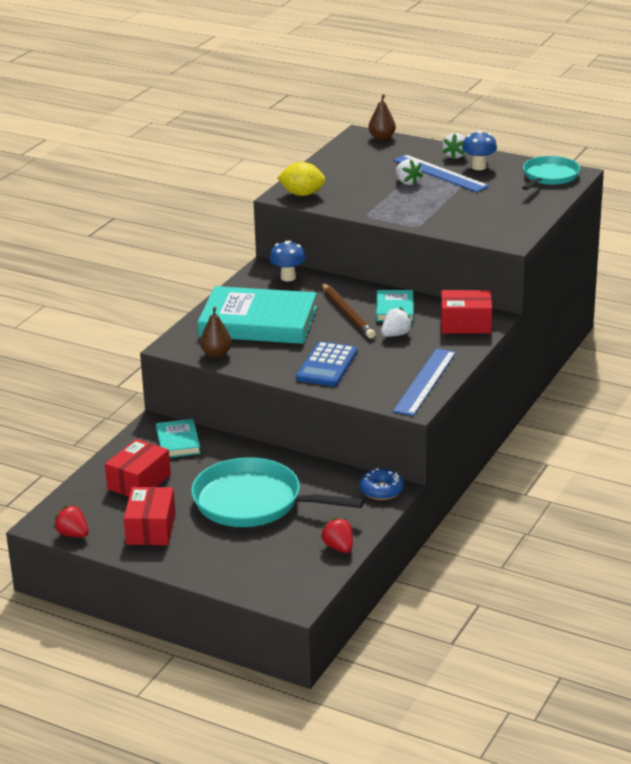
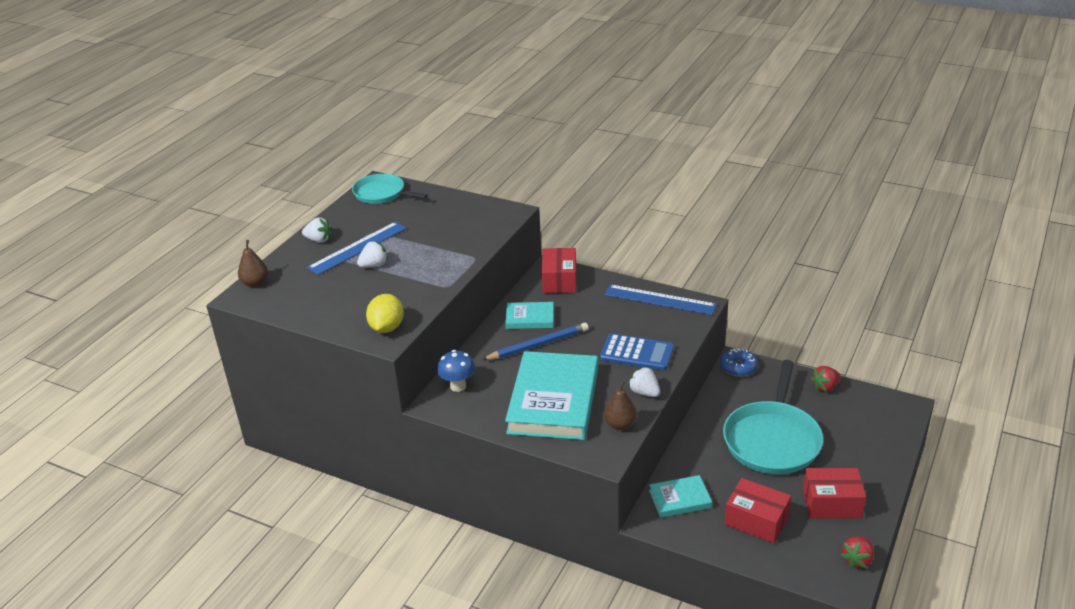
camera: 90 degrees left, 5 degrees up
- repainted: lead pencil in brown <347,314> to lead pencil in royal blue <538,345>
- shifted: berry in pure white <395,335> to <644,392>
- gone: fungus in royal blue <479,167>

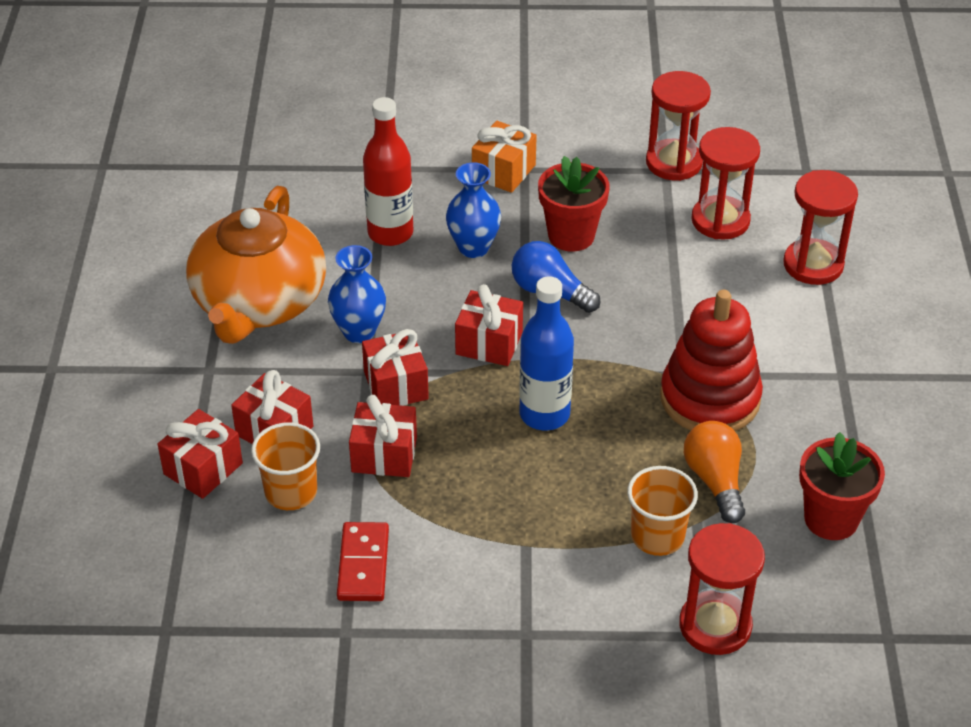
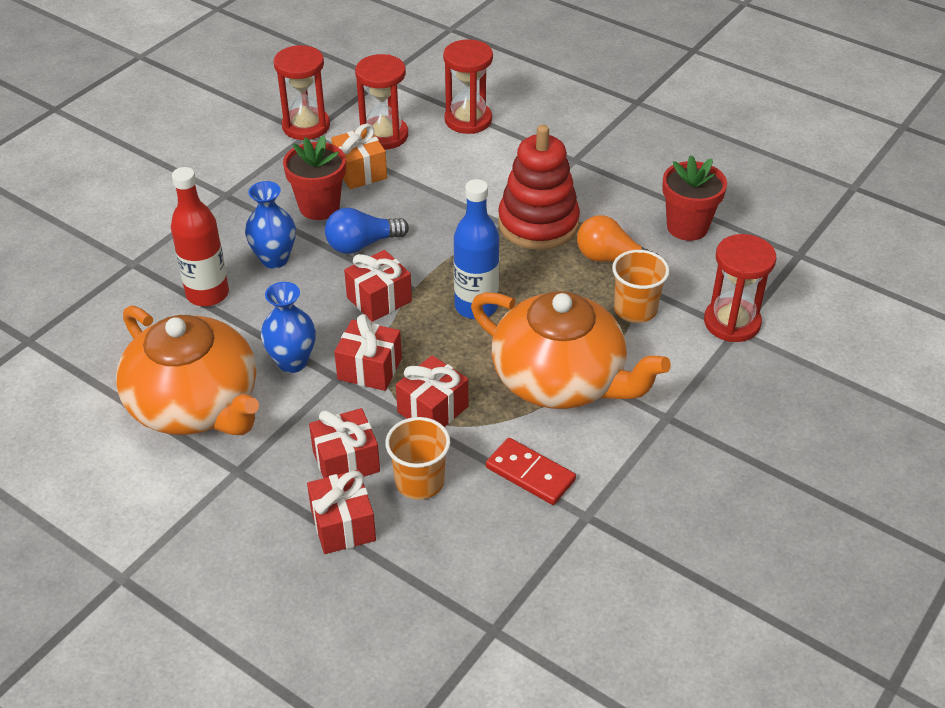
camera: 55 degrees left, 0 degrees up
- shifted: wrapped gift in bright orange <504,171> to <360,172>
- new: teapot in bright orange <560,380>

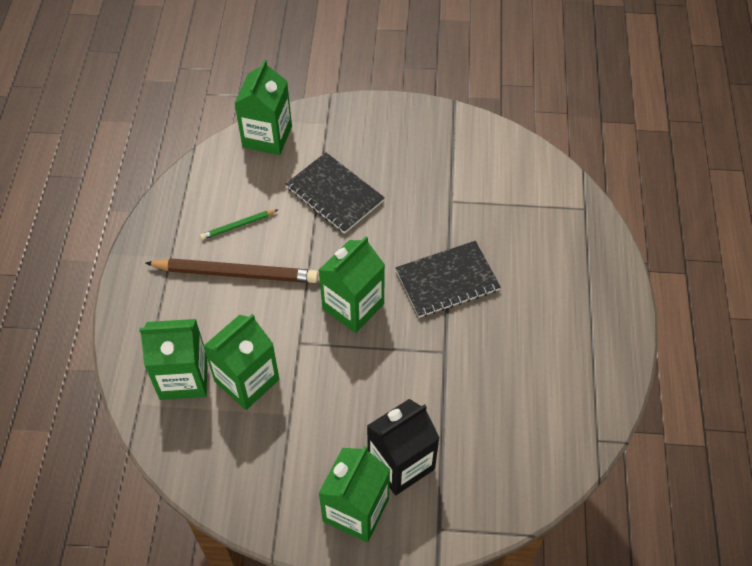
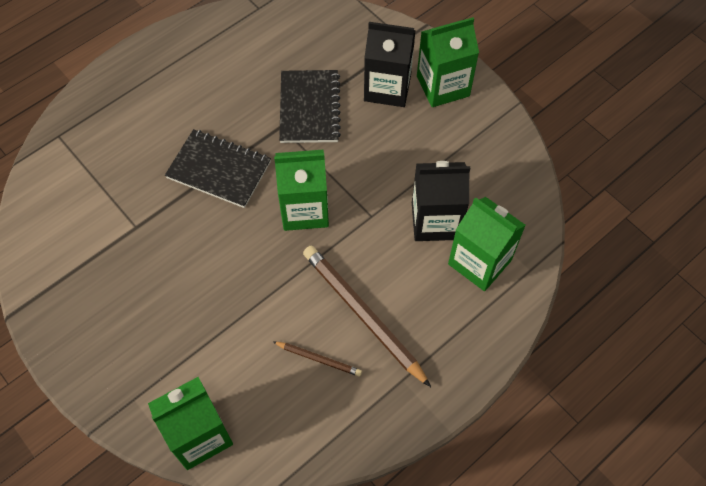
camera: 135 degrees left, 5 degrees up
- repainted: lead pencil in emerald <238,226> to lead pencil in brown <319,359>
- shifted: notebook in jet-black <334,194> to <309,108>
- repainted: carton in emerald <247,380> to carton in jet-black <435,221>

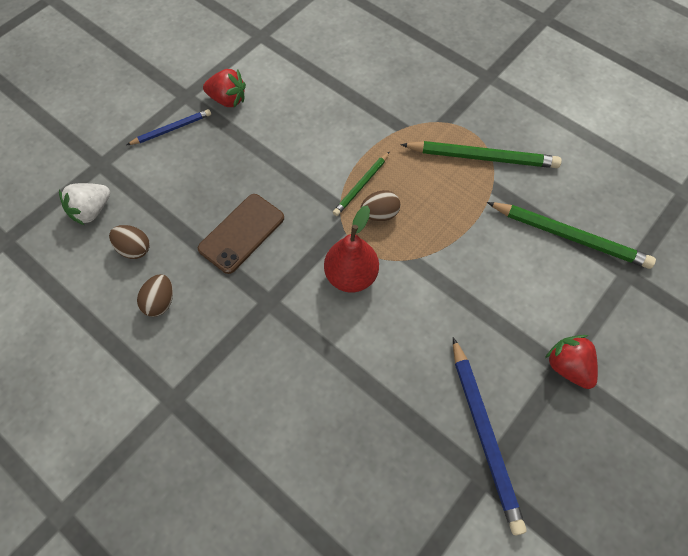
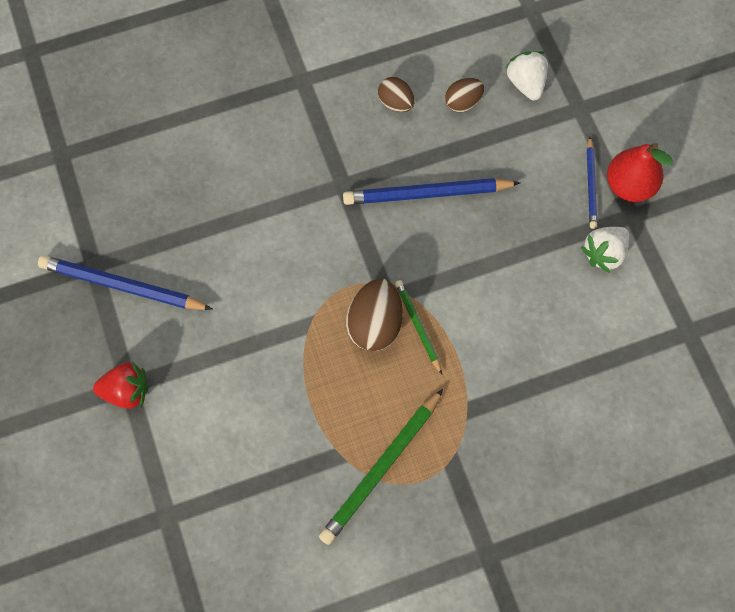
camera: 120 degrees right, 5 degrees up
- swapped: phone in brown <242,233> to lead pencil in royal blue <427,194>
- scaled: toy egg in brown <380,214> = <375,324> x1.63
- repainted: berry in red <228,100> to berry in pure white <604,254>
- shifted: pear in red <351,275> to <629,186>
- gone: lead pencil in emerald <570,236>

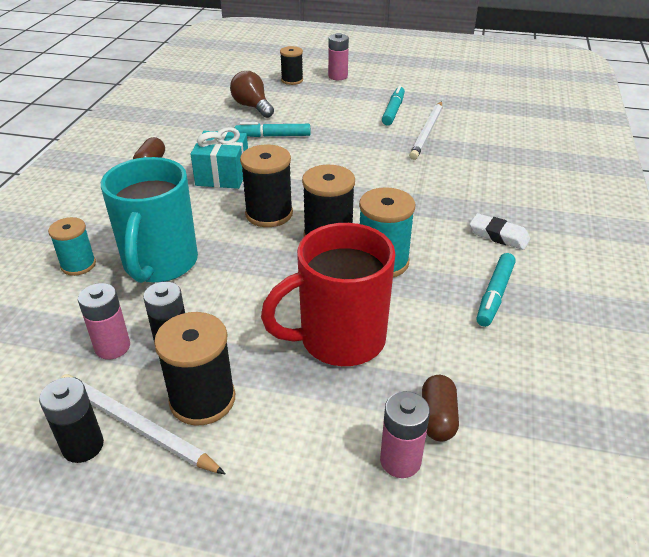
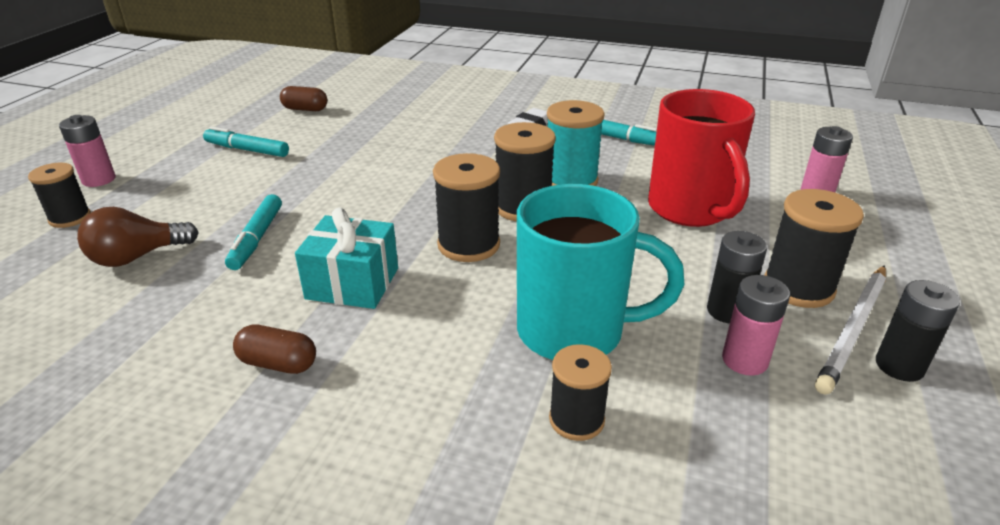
camera: 85 degrees left, 5 degrees down
- shifted: pill in brown <437,418> to <305,109>
- repainted: spool in turquoise <78,265> to spool in jet-black <576,419>
- gone: lead pencil in pure white <427,132>

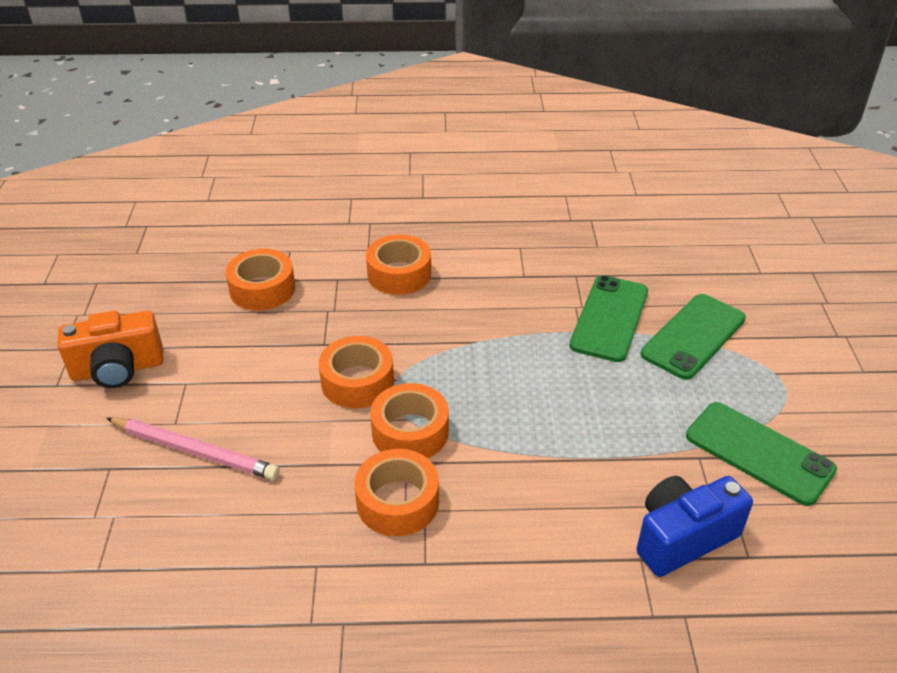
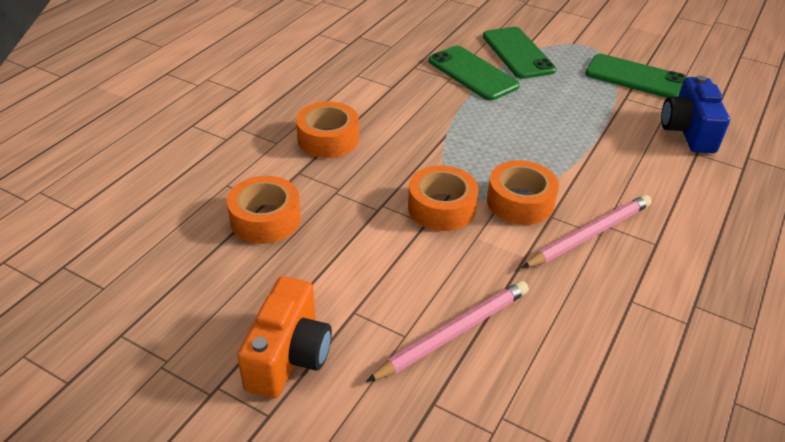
camera: 60 degrees left, 0 degrees up
- swapped: tape in bright orange <397,502> to lead pencil in pink <589,235>
- rotated: phone in emerald <759,453> = <635,77> 45 degrees clockwise

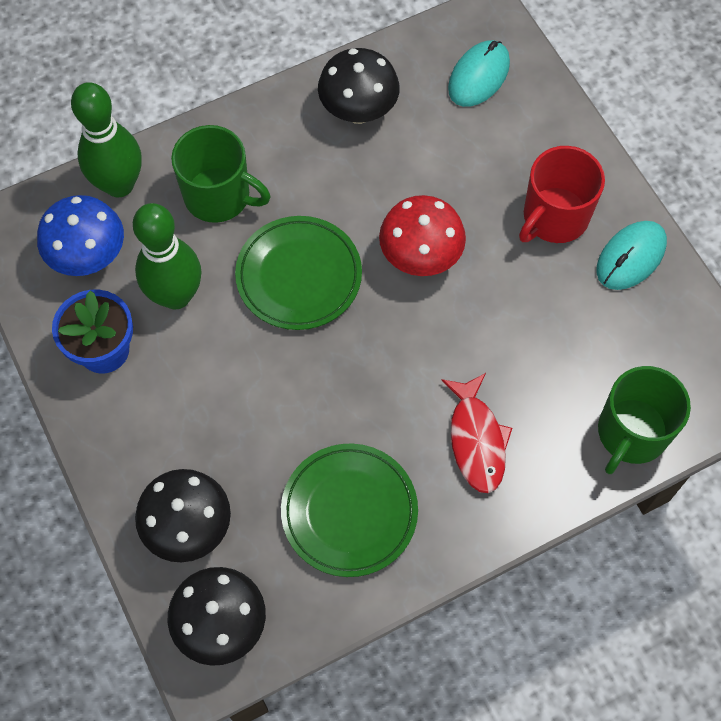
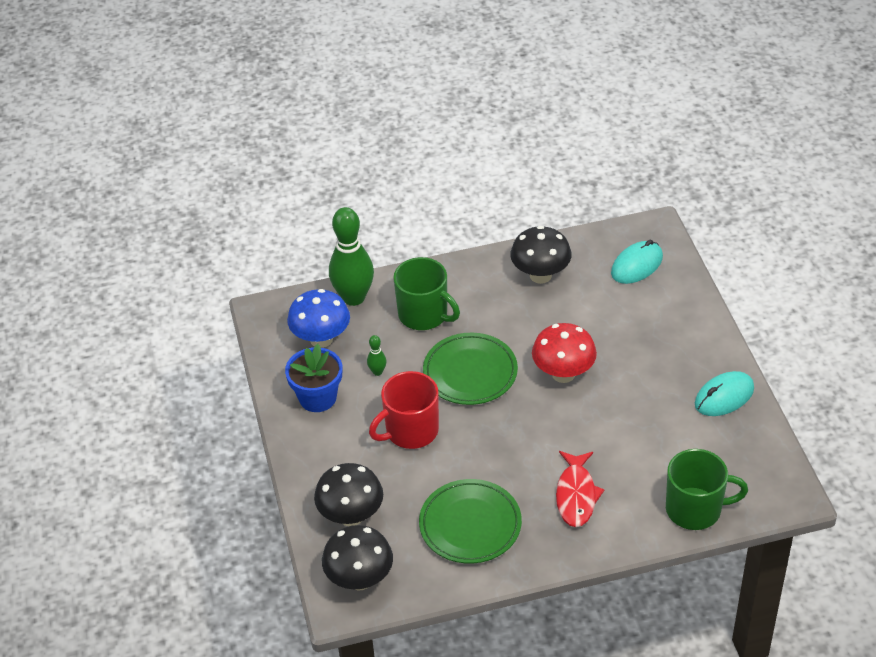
camera: 15 degrees right, 20 degrees down
- scaled: bowling pin in emerald <176,295> = <377,372> x0.42
- shifted: tea mug in red <554,217> to <410,431>
- rotated: tea mug in emerald <631,433> = <695,509> 135 degrees counterclockwise

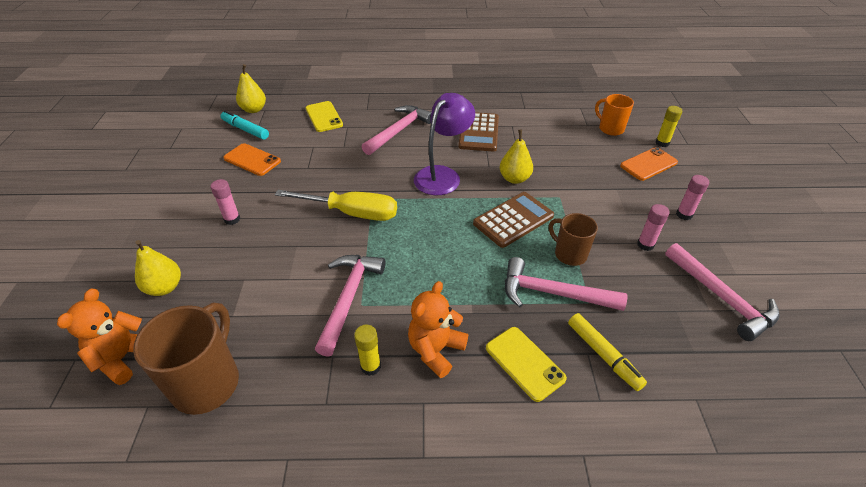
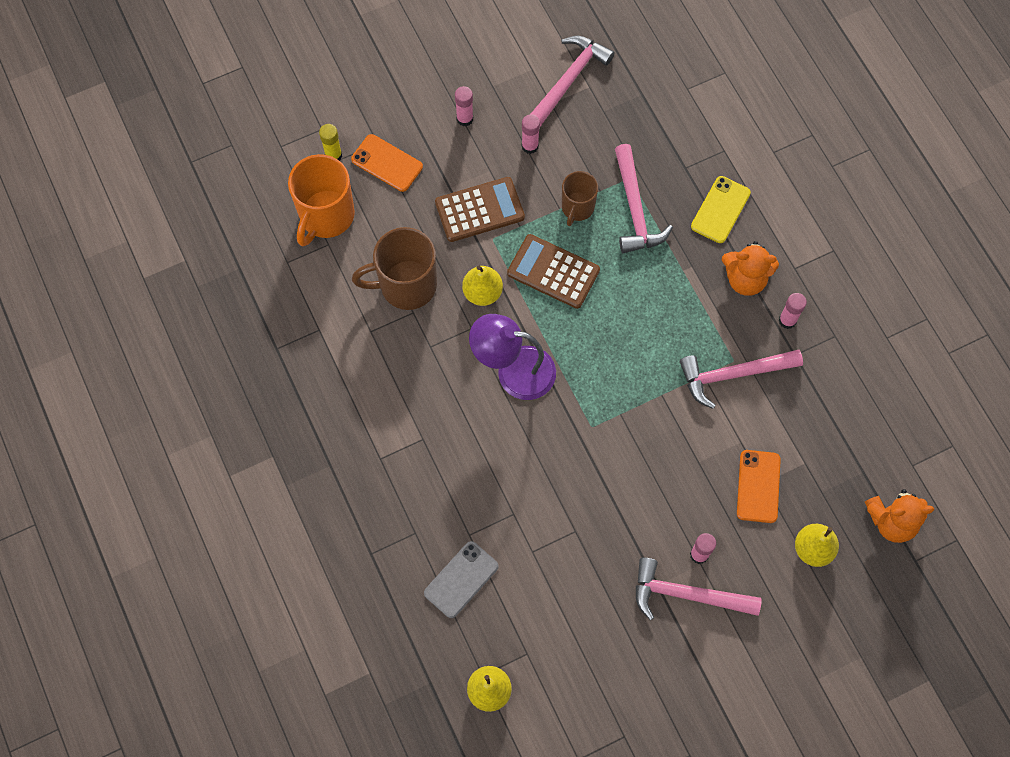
camera: 115 degrees left, 25 degrees up
- scaled: tea mug in bright orange <610,128> = <326,216> x1.66
- shifted: tea mug in brown <207,382> to <406,285>
- repainted: phone in yellow <324,117> to phone in ash-grey <461,579>
- shifted: calculator in brown <479,132> to <479,210>
- shifted: hammer in pink <399,131> to <687,595>
- shifted: phone in bright orange <252,160> to <758,486>
- repainted: glue in yellow <370,366> to glue in pink <787,320>
- gone: marker pen in turquoise <245,129>
- gone: hand screwdriver in yellow <352,213>
- gone: marker pen in yellow <603,355>

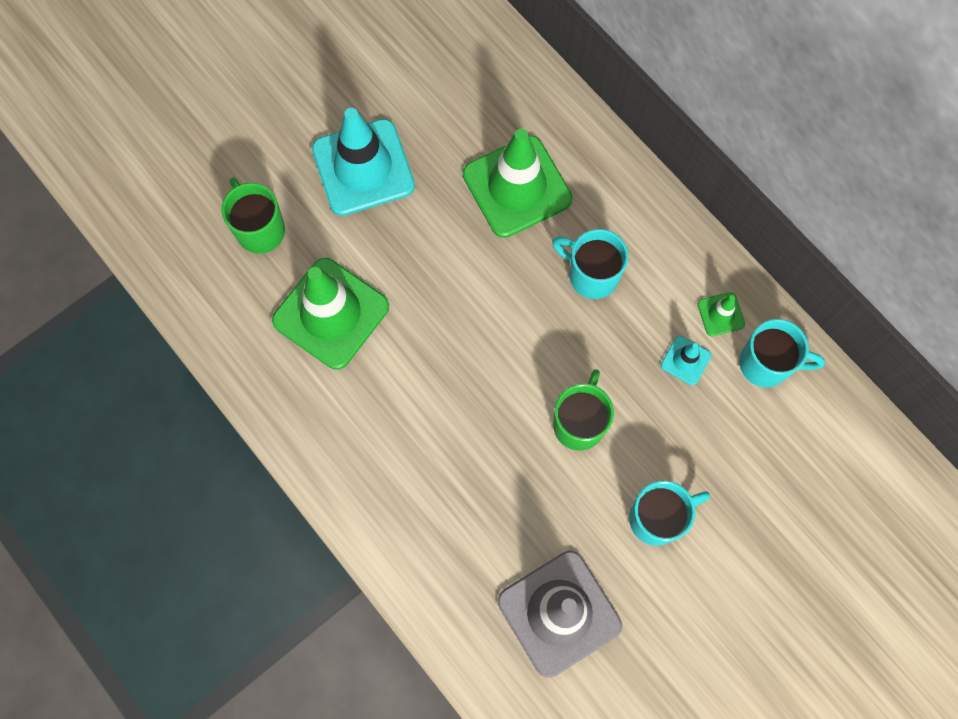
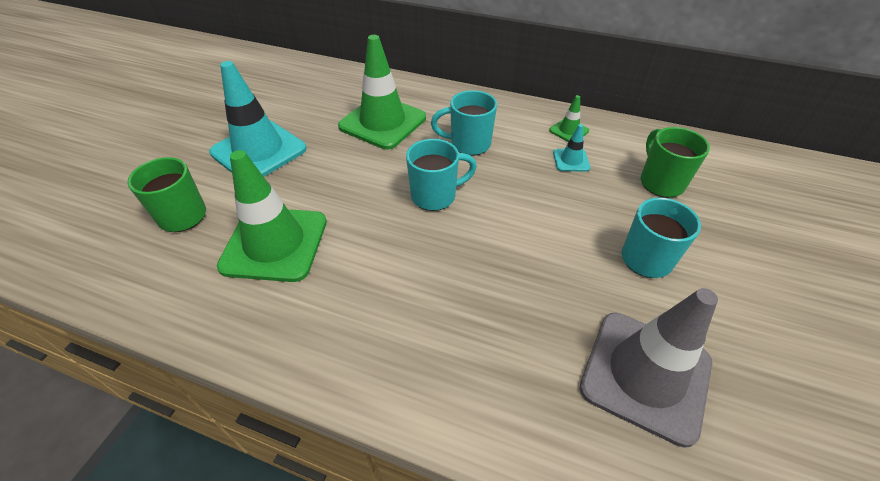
camera: 30 degrees left, 25 degrees down
- shifted: tea mug in turquoise <766,364> to <435,196>
- shifted: tea mug in emerald <579,423> to <660,182>

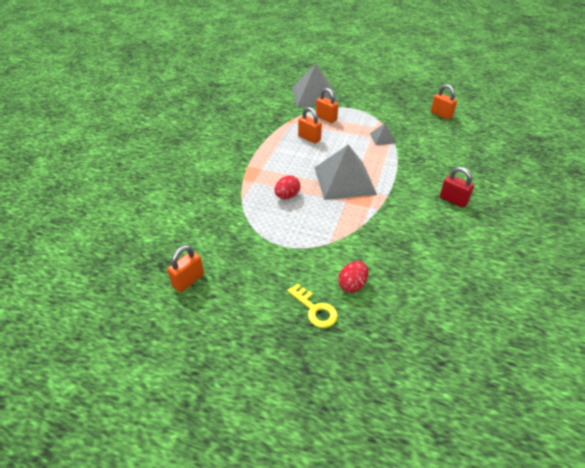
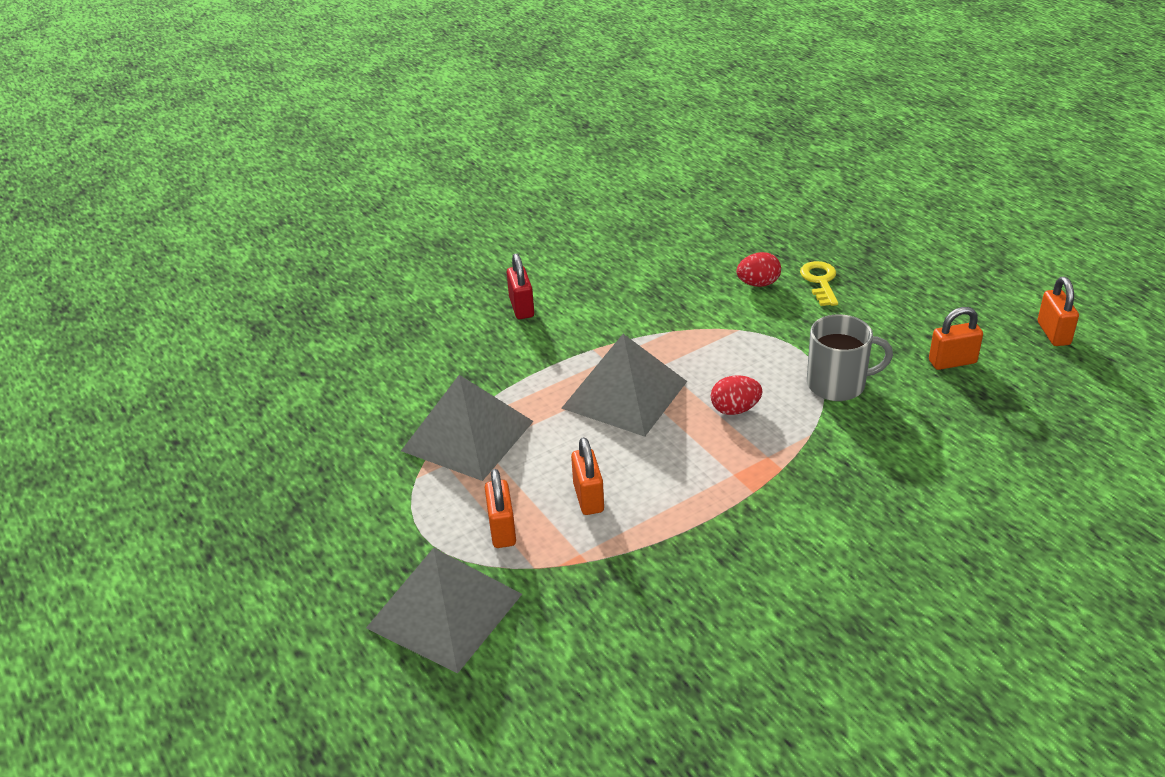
camera: 140 degrees left, 5 degrees down
- scaled: pyramid shape in ash-grey <383,138> = <467,436> x2.15
- new: tea mug in ash-grey <838,384>
- shifted: padlock in bright orange <441,115> to <1053,333>

